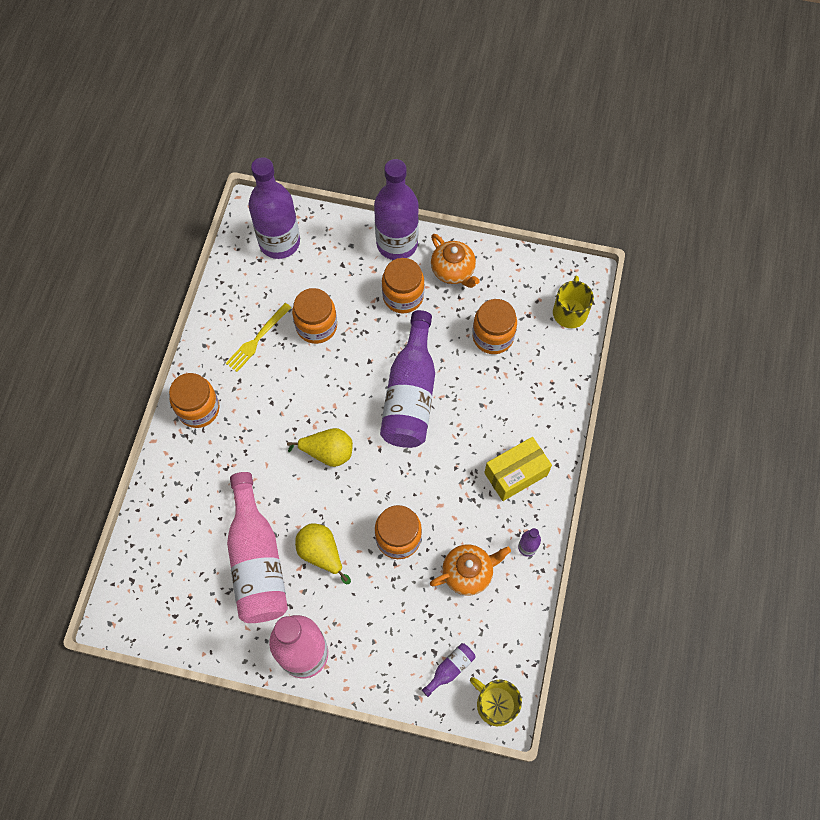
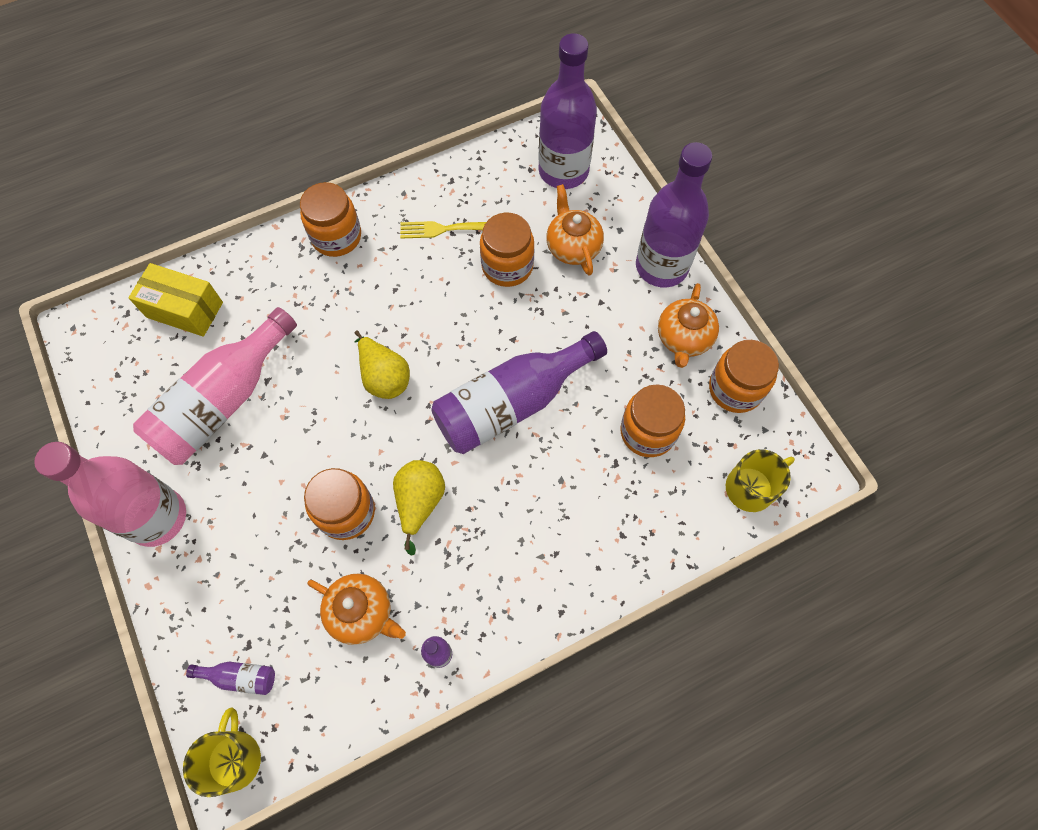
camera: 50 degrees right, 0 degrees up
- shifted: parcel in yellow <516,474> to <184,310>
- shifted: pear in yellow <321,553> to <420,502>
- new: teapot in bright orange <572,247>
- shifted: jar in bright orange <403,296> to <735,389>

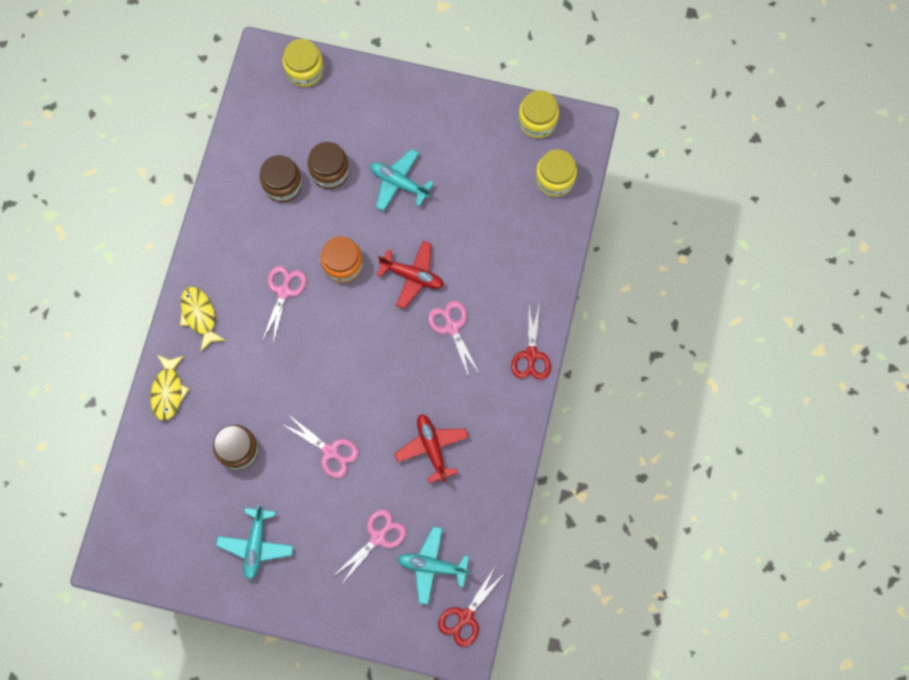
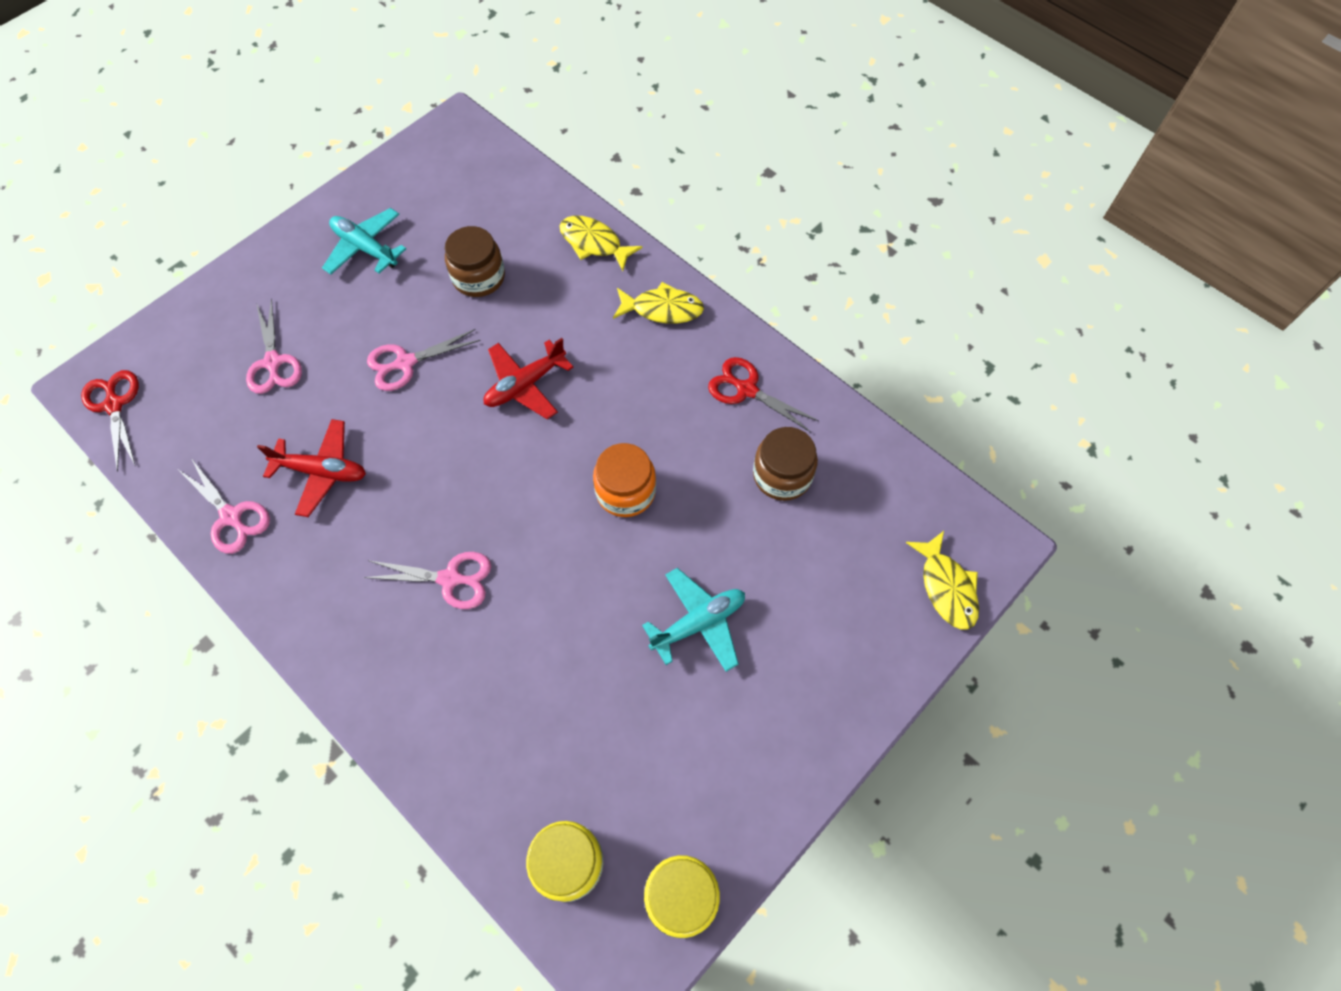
camera: 120 degrees right, 10 degrees down
- shifted: pair of scissors in pink <283,291> to <231,517>
- shifted: toy plane in red <412,276> to <525,385>
- shifted: pair of scissors in red <531,355> to <746,389>
- swapped: jar in yellow <304,70> to fish figure in yellow <946,587>
- gone: jar in brown <329,171>
- gone: toy plane in turquoise <432,566>

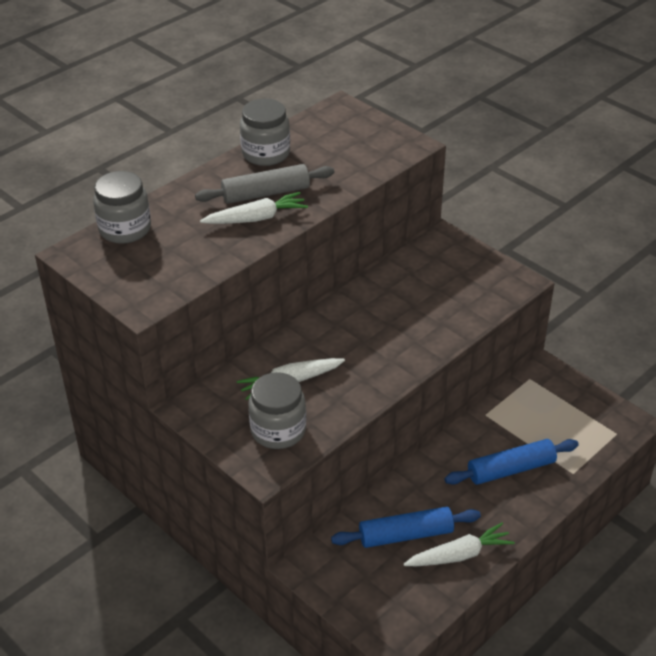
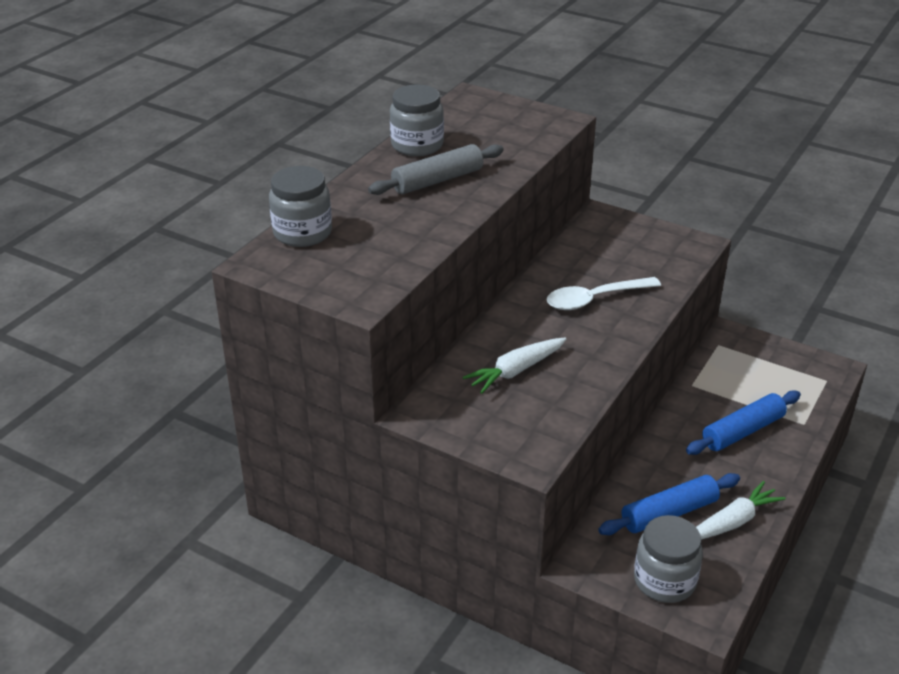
camera: 15 degrees left, 5 degrees down
- new: tablespoon in pure white <595,299>
- shifted: jar in ash-grey <278,430> to <664,580>
- gone: root vegetable in pure white <256,218>

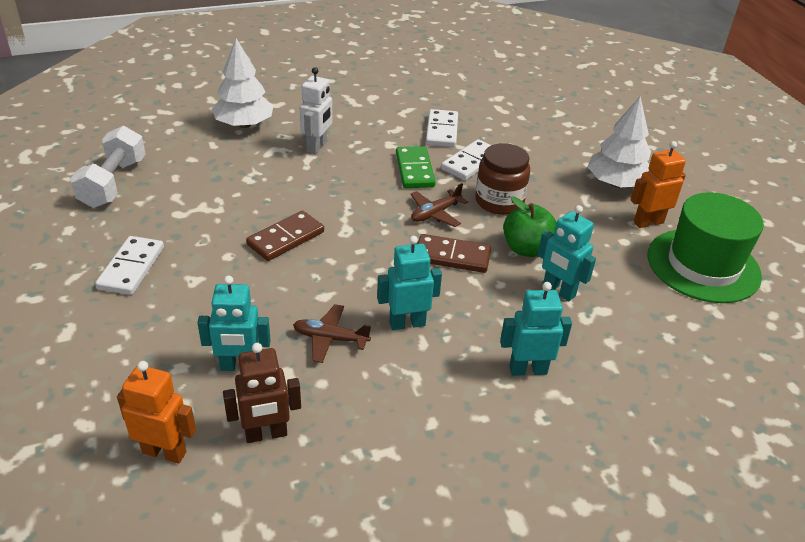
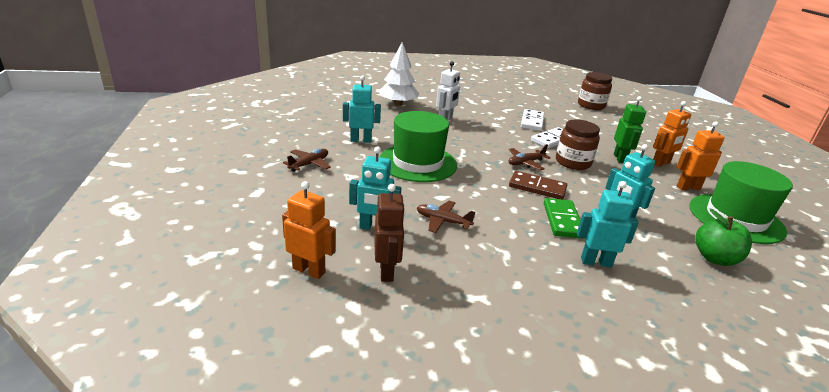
camera: 10 degrees right, 10 degrees down
- swapped: domino in pure white <131,268> to toy plane in brown <309,164>
- shifted: toy robot in turquoise <407,323> to <361,140>
- rotated: toy robot in brown <266,434> = <387,271> 90 degrees counterclockwise
- swapped: domino in brown <286,238> to top hat in emerald <417,163>
- shifted: domino in emerald <415,170> to <562,220>
- new: jar in brown <591,105>
- new: toy robot in emerald <620,158>
- swapped: tree in pure white <616,183> to toy robot in bright orange <661,163>
- shifted: toy apple in emerald <526,249> to <715,258>
- gone: hand weight in pure white <113,183>

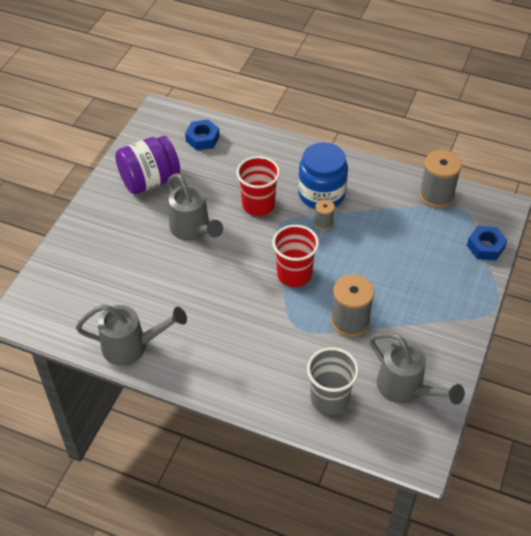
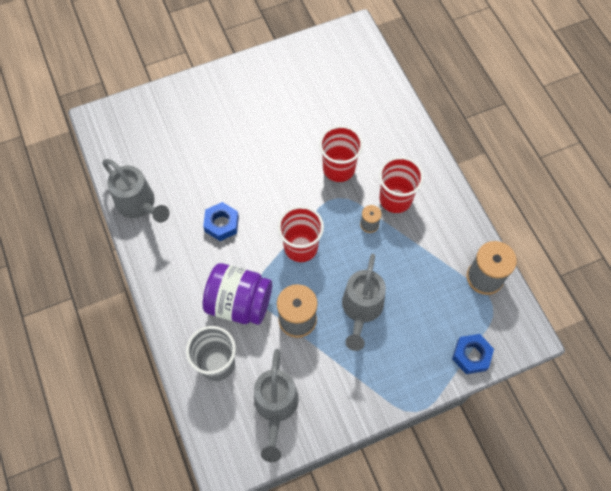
camera: 45 degrees right, 15 degrees up
- shifted: jar in violet <149,180> to <239,303>
- shifted: hexagon nut in royal blue <202,139> to <221,224>
- shifted: watering pot in ash-grey <193,230> to <361,309>
- swapped: jar in royal blue <321,194> to cup in red <395,199>

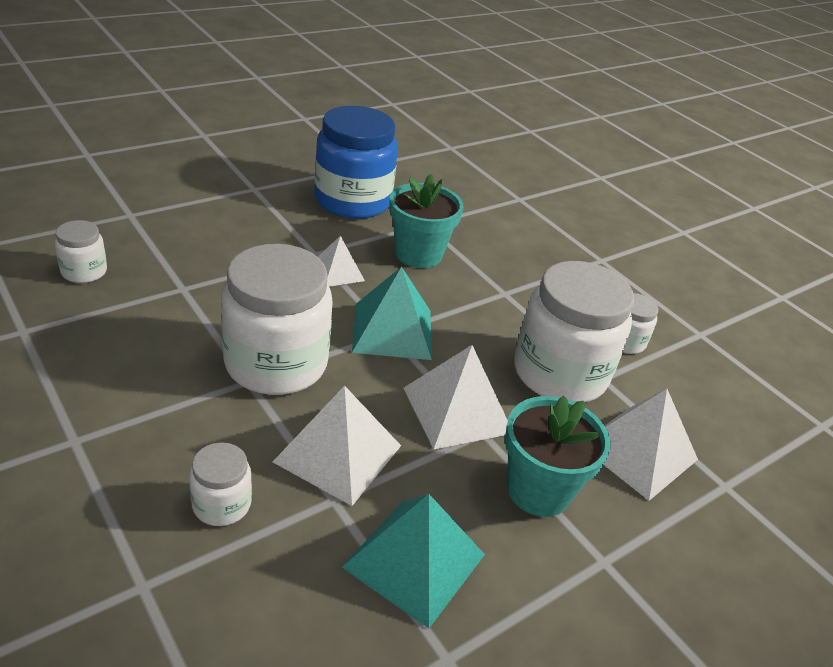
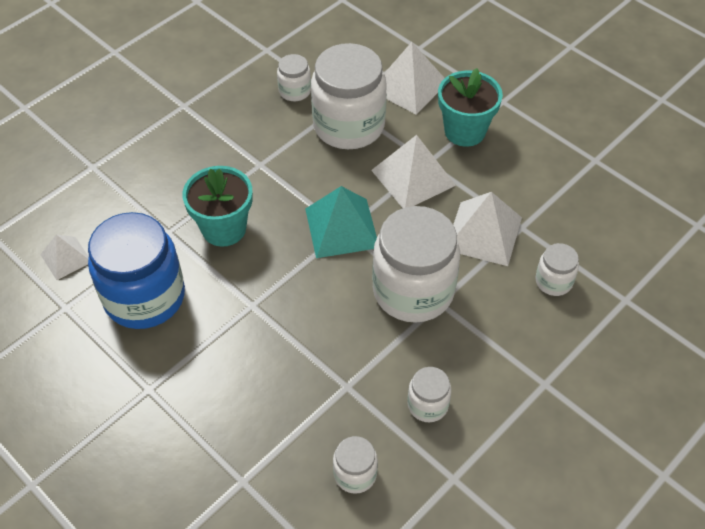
camera: 95 degrees left, 15 degrees up
- shifted: pyramid shape in pure white <337,271> to <66,258>
- new: jar in pure white <428,405>
- gone: pyramid shape in turquoise <414,561>

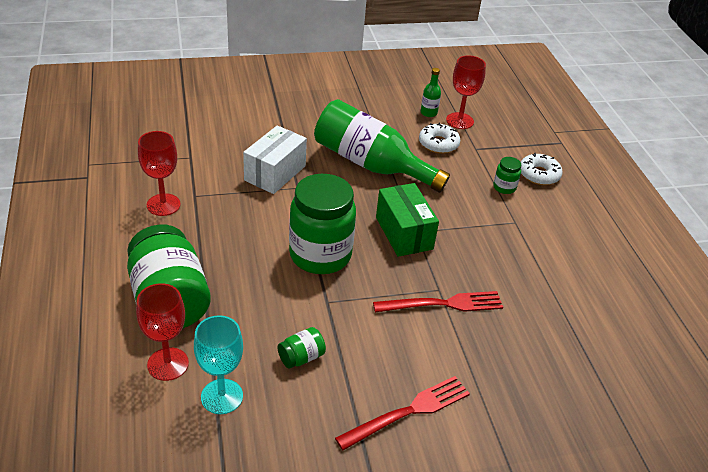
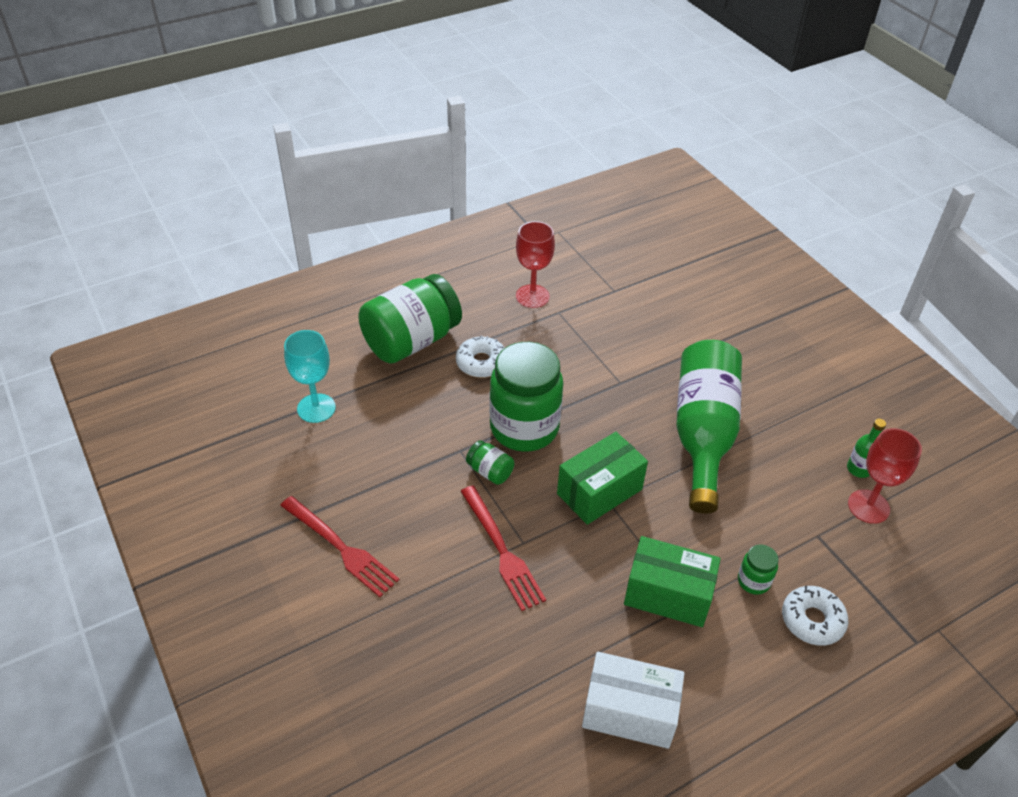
camera: 75 degrees right, 5 degrees up
- shifted: donut in pure white <438,144> to <481,363>
- shifted: jar in emerald <301,357> to <490,471>
- shifted: parcel in pure white <275,173> to <629,712>
- new: parcel in emerald <668,594>
- gone: chalice in red <168,364>

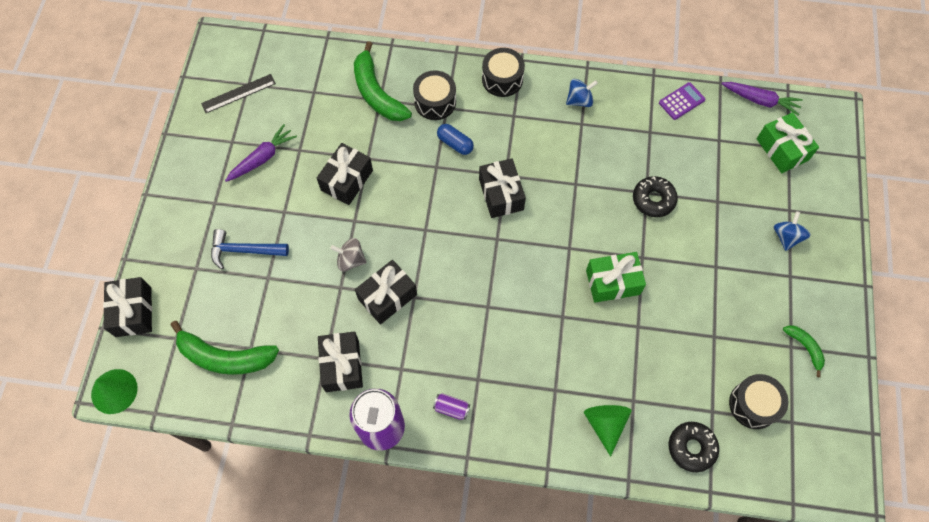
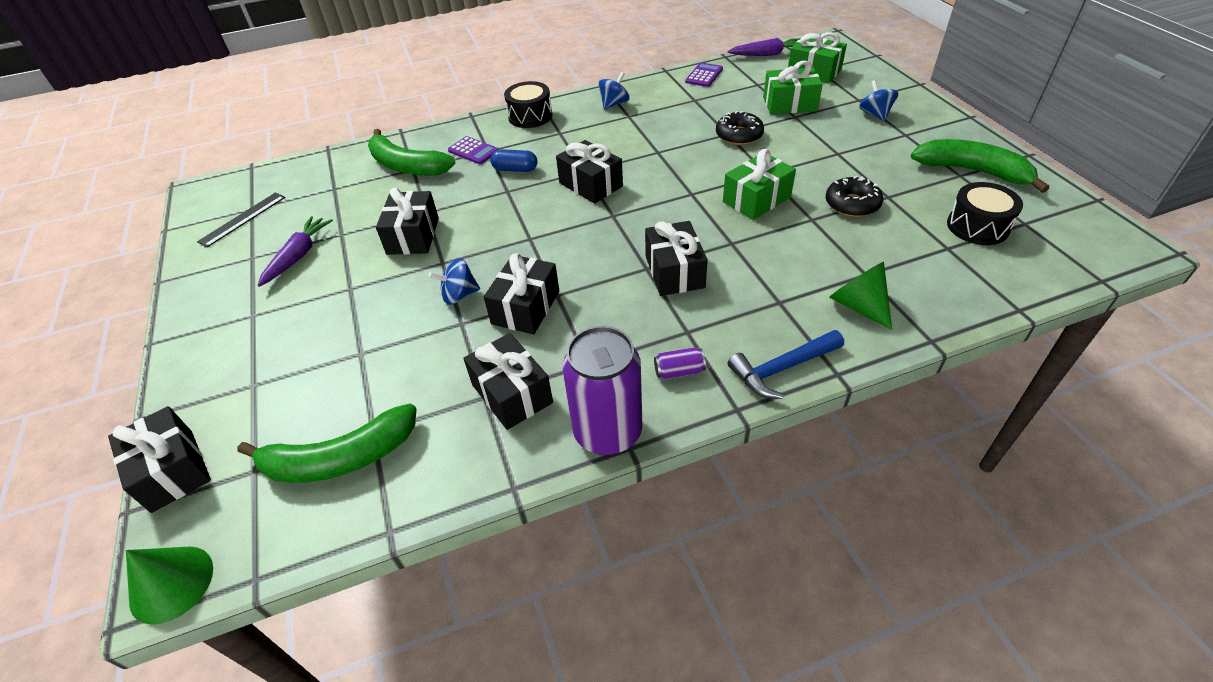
camera: 25 degrees left, 20 degrees down
- repainted: whirligig in ash-grey <350,260> to whirligig in royal blue <459,295>
- swapped: snare drum in jet-black <435,102> to calculator in violet <473,151>
- new: wrapped gift in jet-black <674,272>
- shifted: hammer in royal blue <244,250> to <782,368>
- new: wrapped gift in emerald <789,104>
- shifted: donut in jet-black <691,448> to <852,204>
- scaled: banana in emerald <805,347> = <972,171> x1.94

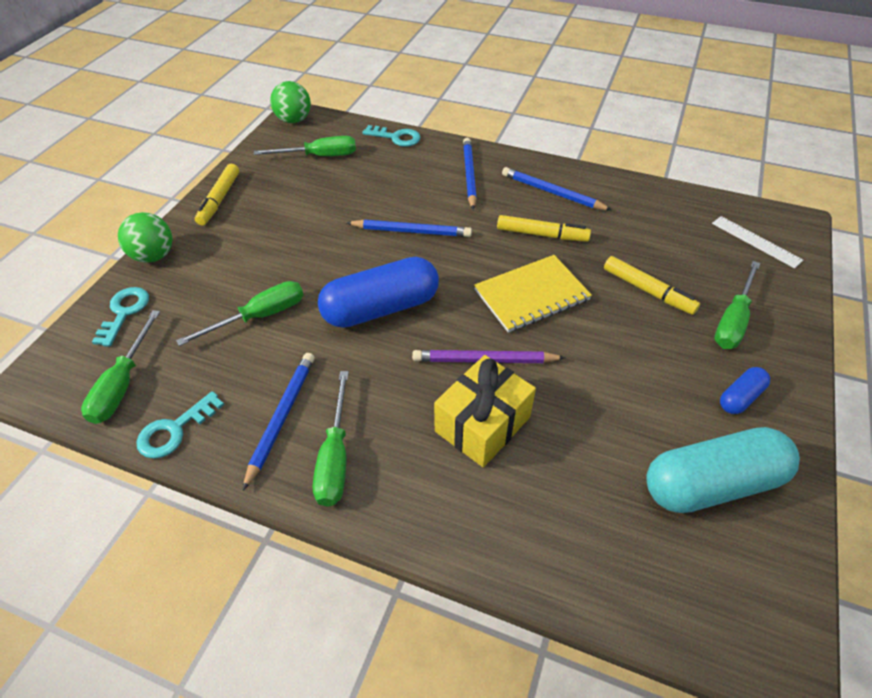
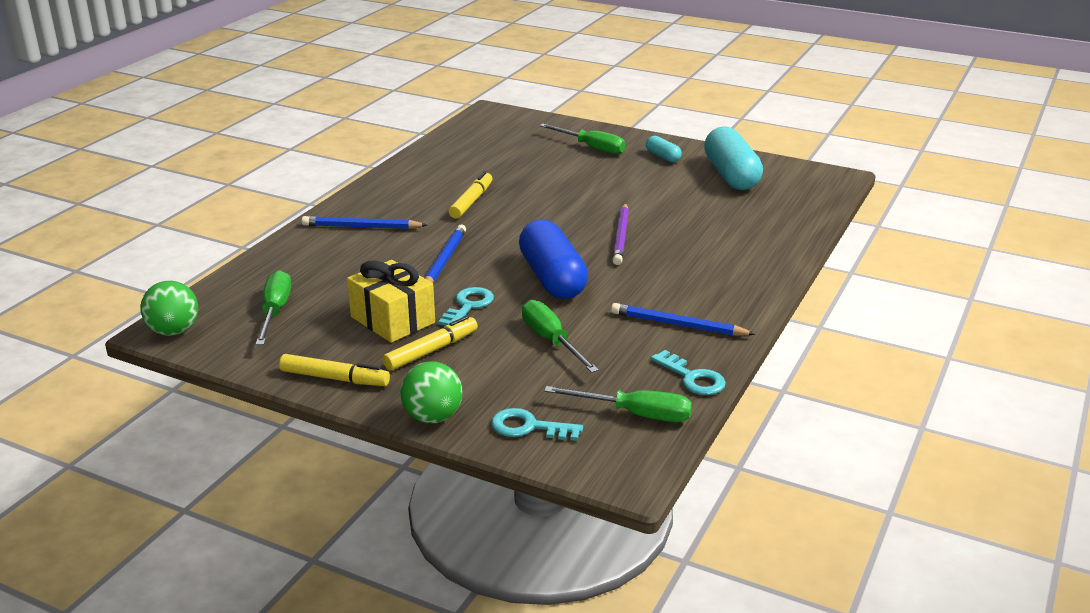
camera: 85 degrees left, 20 degrees down
- shifted: wrapped gift in yellow <482,424> to <393,320>
- shifted: marker pen in yellow <648,291> to <431,350>
- shifted: latchkey in turquoise <396,137> to <468,306>
- repainted: pill in royal blue <740,397> to pill in turquoise <663,157>
- gone: hand screwdriver in emerald <335,457>
- gone: notebook in yellow <531,295>
- gone: lead pencil in royal blue <552,192>
- gone: ruler in pure white <755,241>

